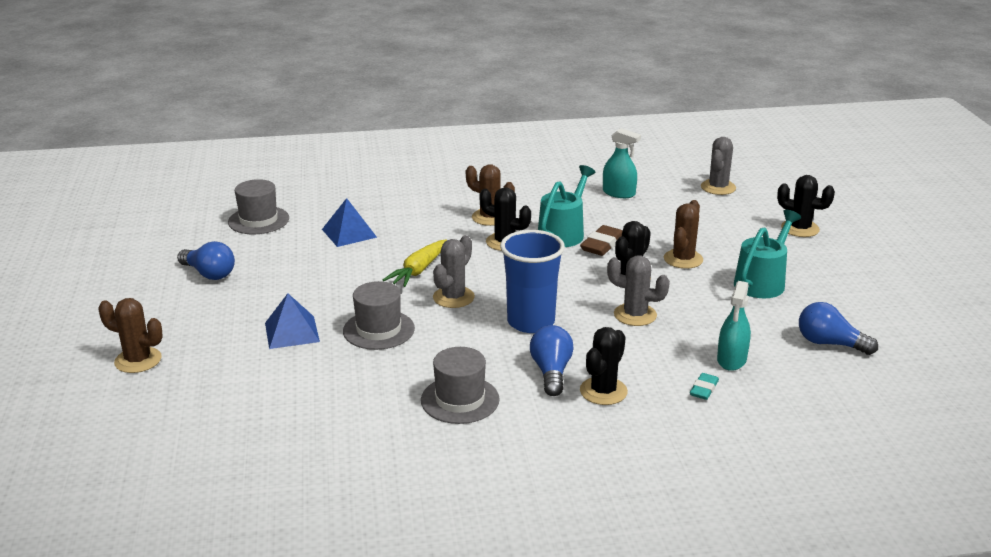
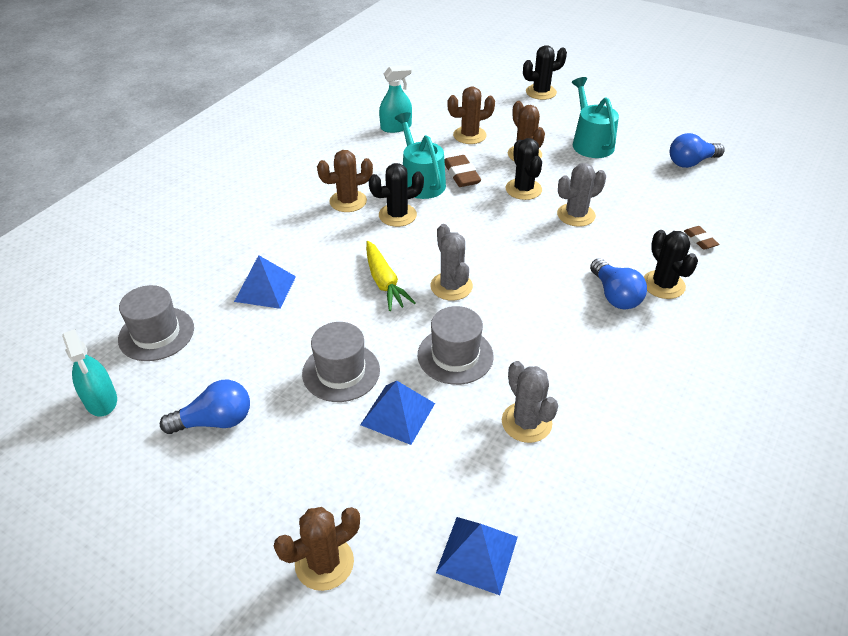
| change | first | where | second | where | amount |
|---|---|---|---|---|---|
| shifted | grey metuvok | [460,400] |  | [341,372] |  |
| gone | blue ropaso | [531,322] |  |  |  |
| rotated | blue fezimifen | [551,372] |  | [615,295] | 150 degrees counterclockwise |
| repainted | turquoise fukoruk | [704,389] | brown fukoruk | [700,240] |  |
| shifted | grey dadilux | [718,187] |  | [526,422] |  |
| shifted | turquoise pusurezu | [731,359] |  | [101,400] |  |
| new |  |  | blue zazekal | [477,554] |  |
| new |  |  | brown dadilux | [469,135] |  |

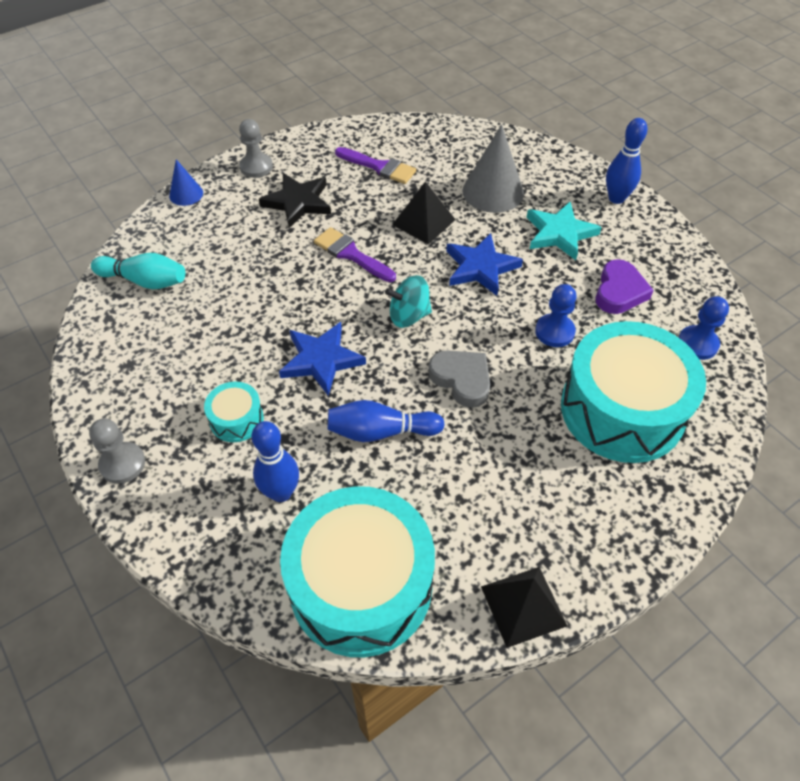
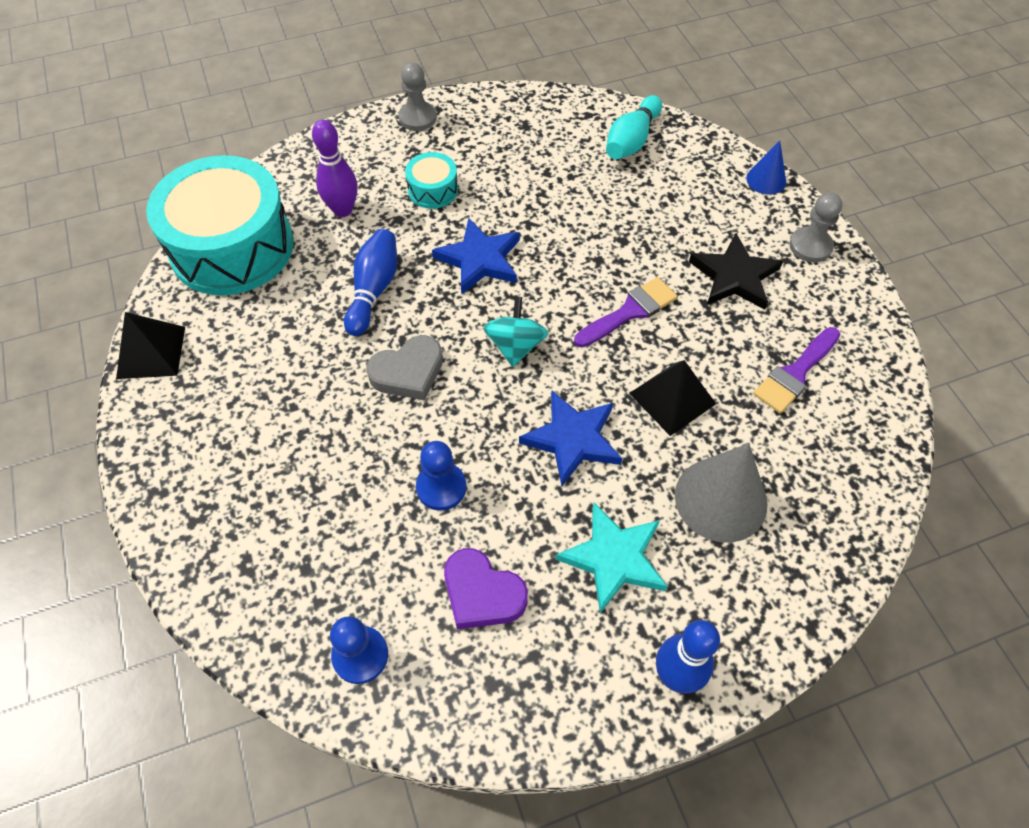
| change | first | where | second | where | amount |
|---|---|---|---|---|---|
| repainted | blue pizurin | [281,492] | purple pizurin | [343,210] |  |
| gone | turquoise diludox | [622,410] |  |  |  |

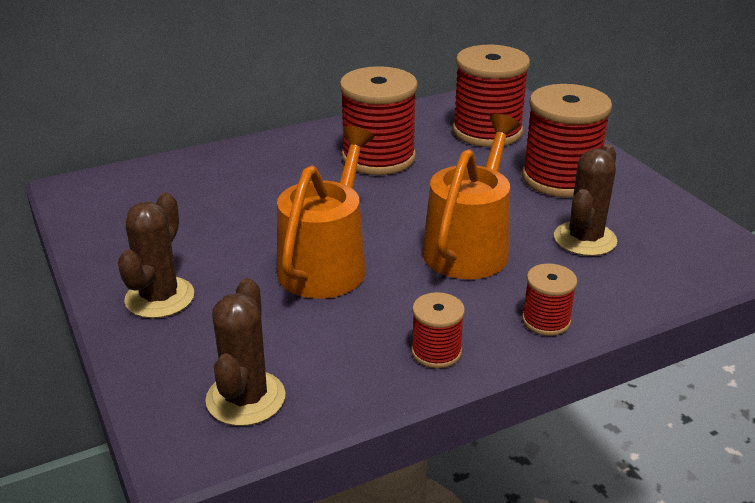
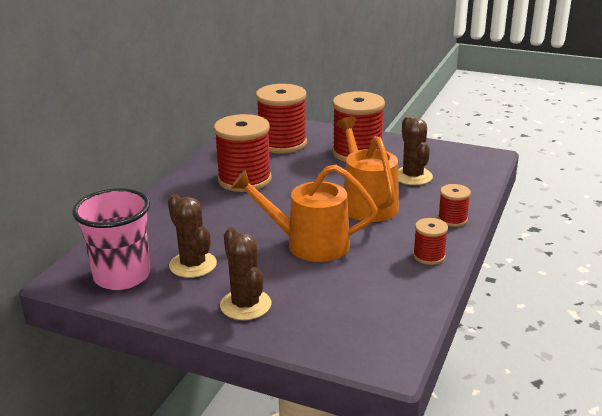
| change | first | where | second | where | amount |
|---|---|---|---|---|---|
| shifted | brown dadilux | [245,398] |  | [193,265] |  |
| rotated | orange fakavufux | [326,264] |  | [309,244] | 60 degrees counterclockwise |
| new |  |  | pink ropaso | [122,276] |  |

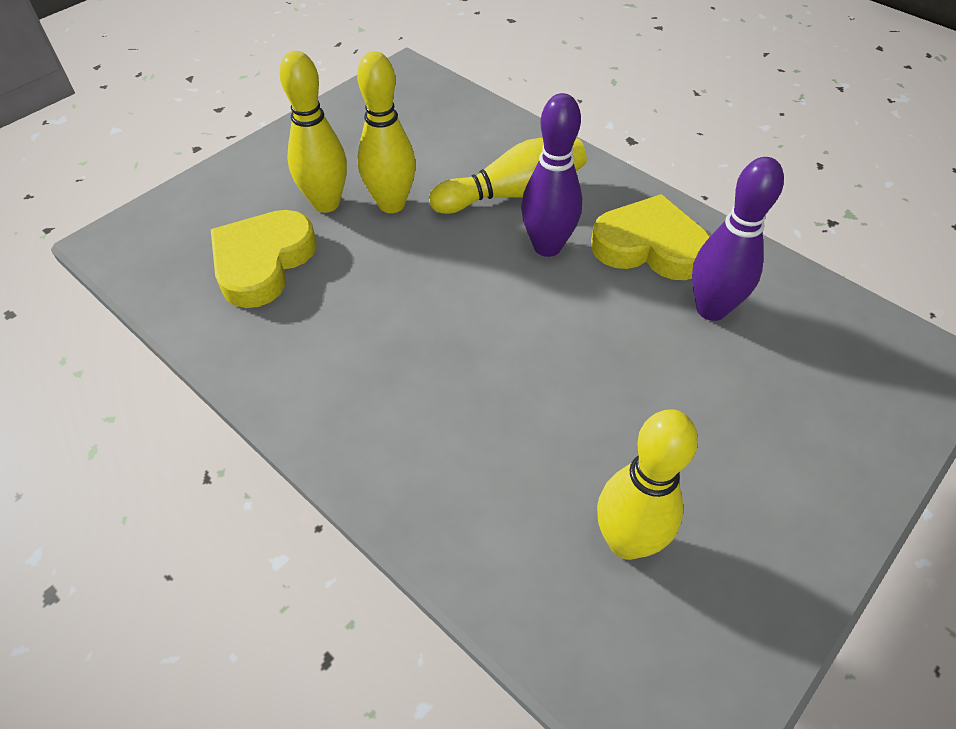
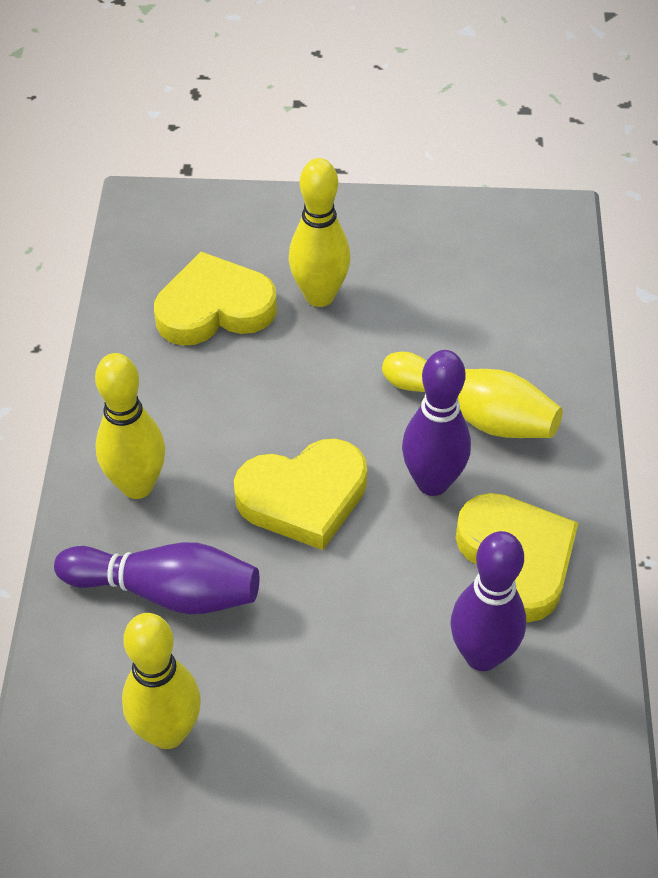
| change | first | where | second | where | amount |
|---|---|---|---|---|---|
| shifted | yellow pizurin | [391,204] |  | [137,485] |  |
| new |  |  | purple pizurin | [166,591] |  |
| new |  |  | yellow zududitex | [303,497] |  |

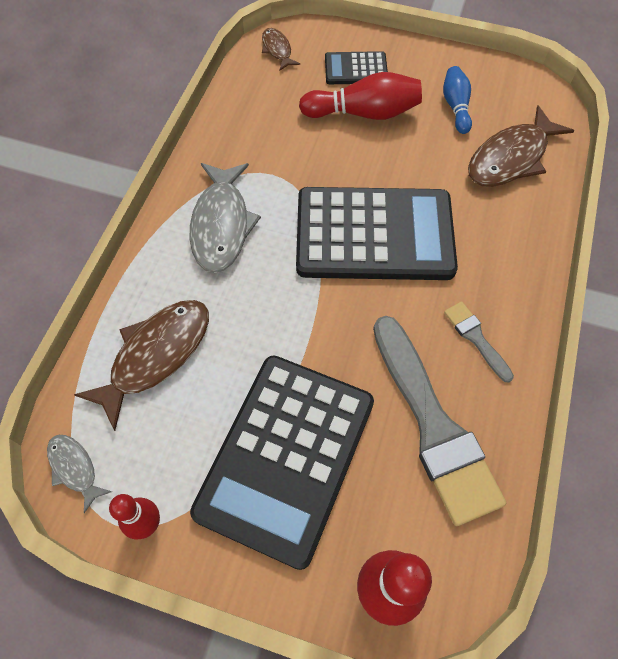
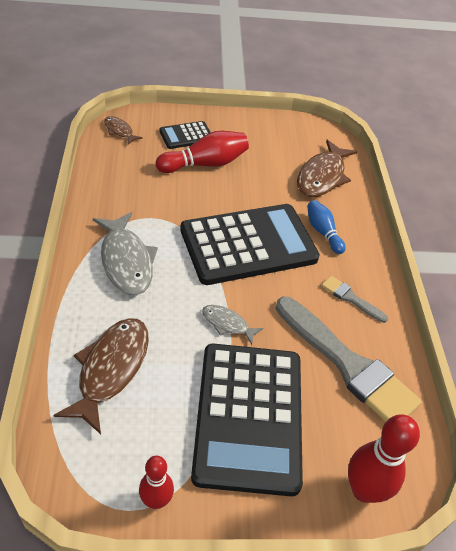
| change | first | where | second | where | amount |
|---|---|---|---|---|---|
| shifted | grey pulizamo | [75,468] |  | [227,324] |  |
| shifted | blue pizurin | [456,107] |  | [323,232] |  |

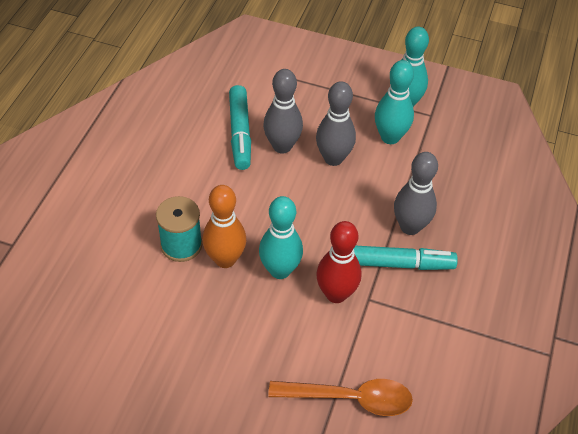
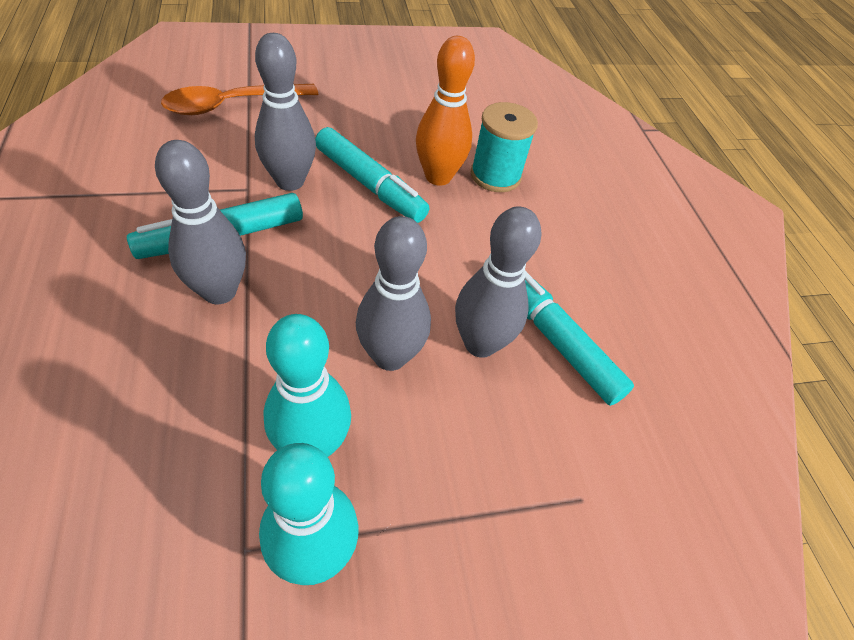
| change | first | where | second | where | amount |
|---|---|---|---|---|---|
| swapped | turquoise pizurin | [280,270] | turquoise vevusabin | [370,185] |  |
| repainted | red pizurin | [336,294] | grey pizurin | [290,181] |  |

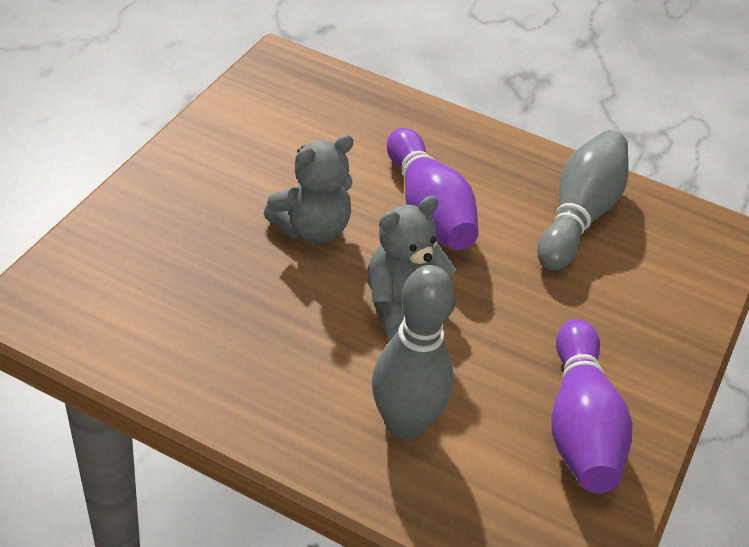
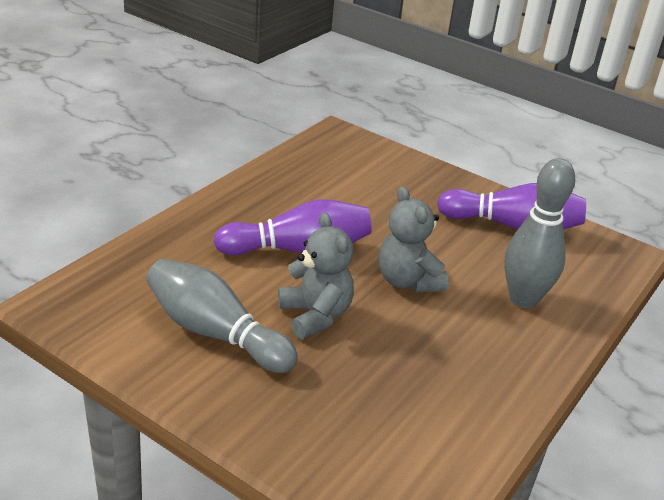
| change | first | where | second | where | amount |
|---|---|---|---|---|---|
| shifted | grey pizurin | [579,215] |  | [215,333] |  |

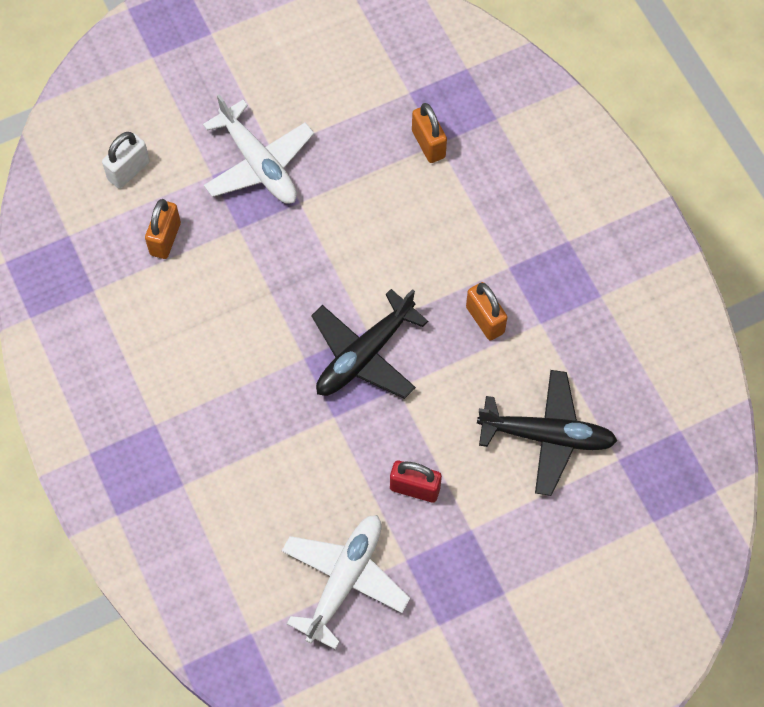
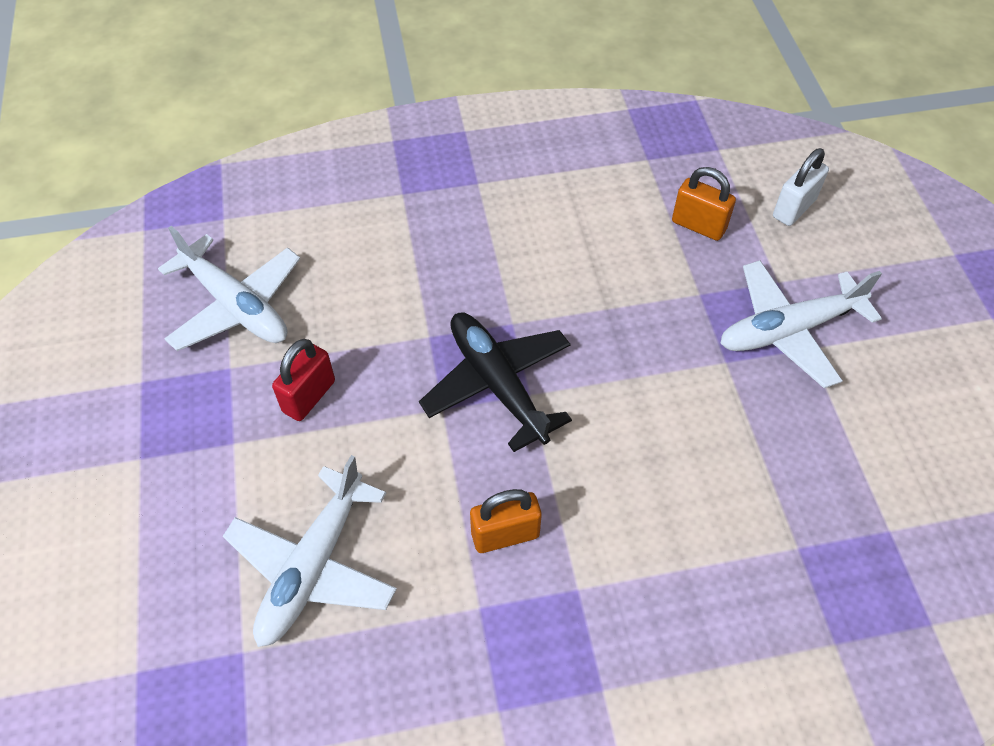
| change | first | where | second | where | amount |
|---|---|---|---|---|---|
| rotated | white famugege | [129,171] |  | [793,208] | 75 degrees clockwise |
| gone | orange famugege | [428,144] |  |  |  |
| repainted | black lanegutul | [547,436] | white lanegutul | [313,567] |  |

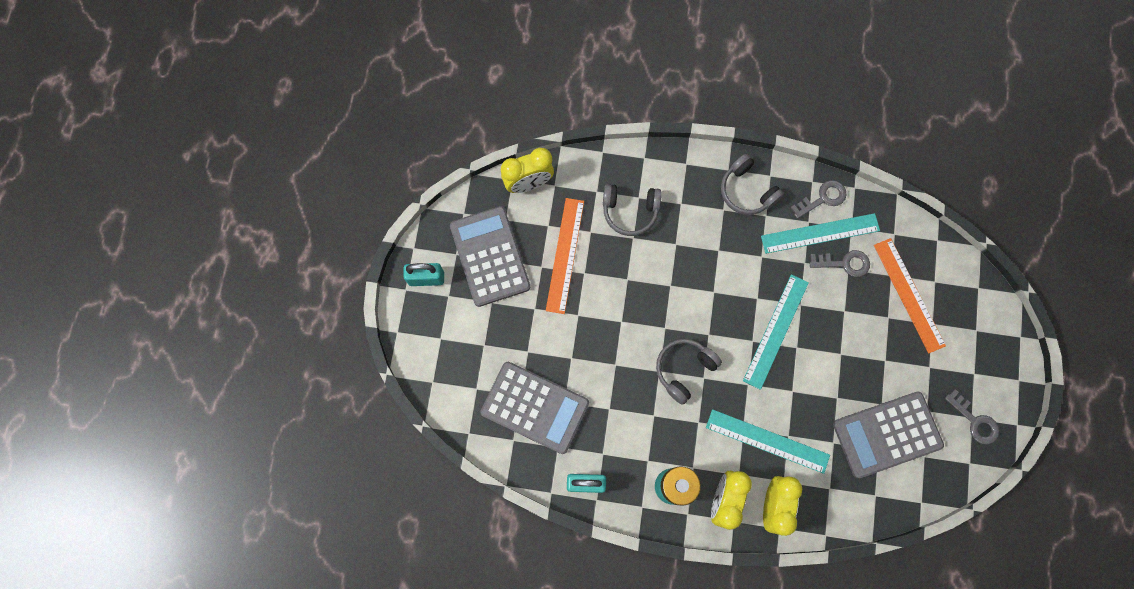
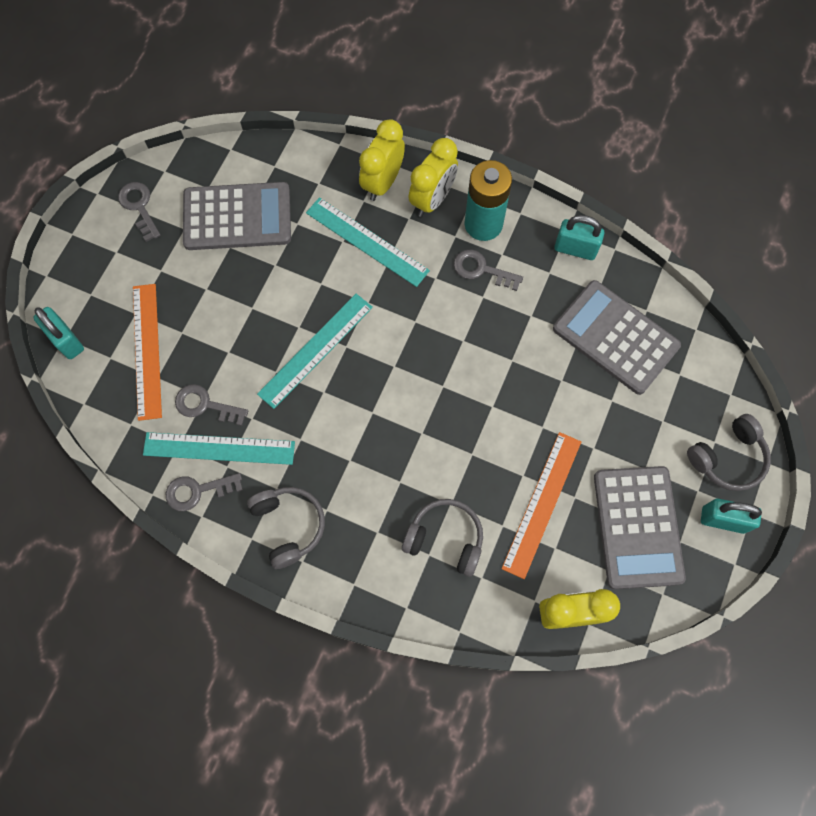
| change | first | where | second | where | amount |
|---|---|---|---|---|---|
| shifted | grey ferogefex | [684,369] |  | [727,458] |  |
| new |  |  | turquoise famugege | [66,340] |  |
| new |  |  | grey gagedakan | [481,269] |  |

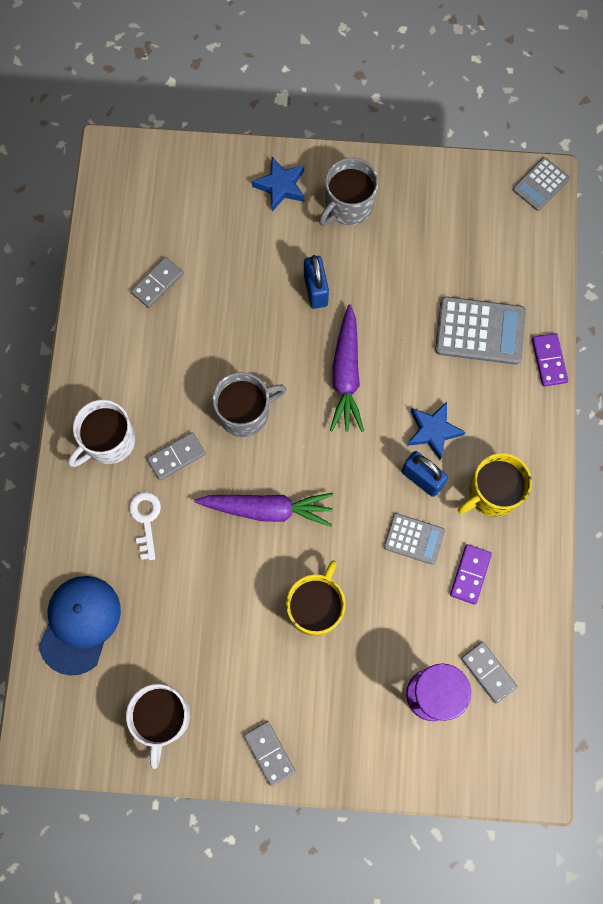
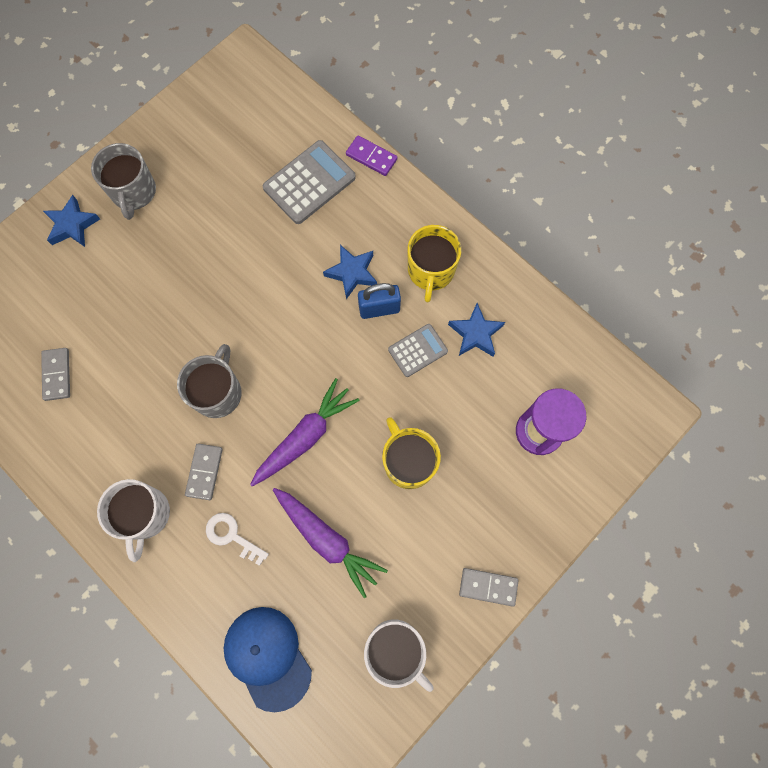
| change | first | where | second | where | amount |
|---|---|---|---|---|---|
| gone | blue famugege | [315,290] |  |  |  |
| shifted | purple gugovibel | [346,375] |  | [327,540] |  |
| swapped | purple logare | [470,574] | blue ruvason | [475,333] |  |
| gone | grey logare | [488,672] |  |  |  |
| gone | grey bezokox | [540,184] |  |  |  |

